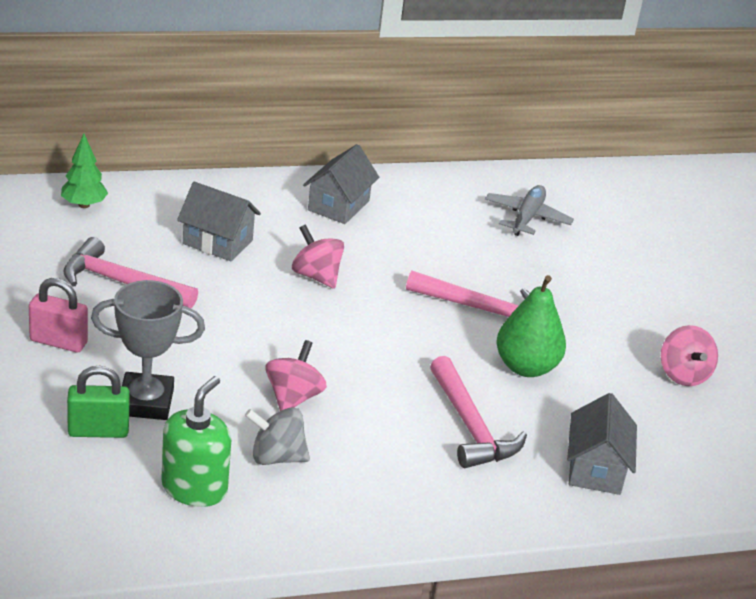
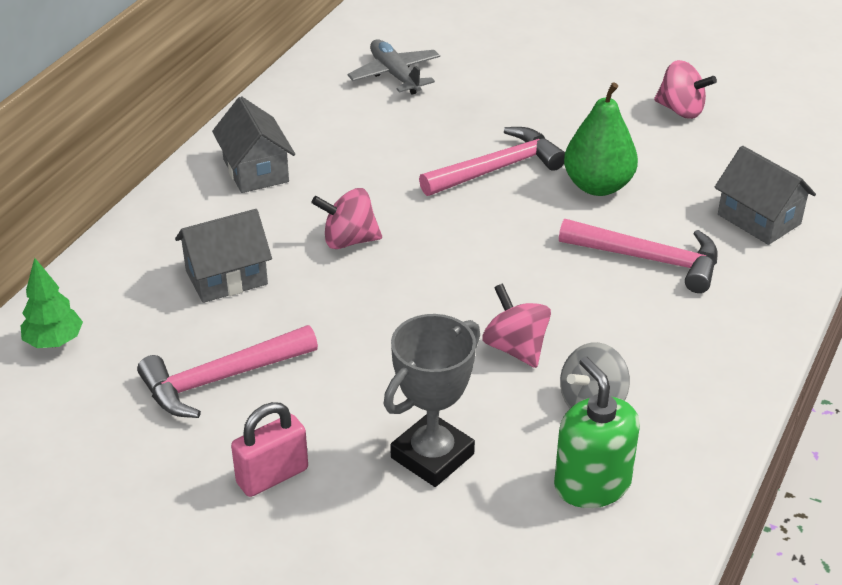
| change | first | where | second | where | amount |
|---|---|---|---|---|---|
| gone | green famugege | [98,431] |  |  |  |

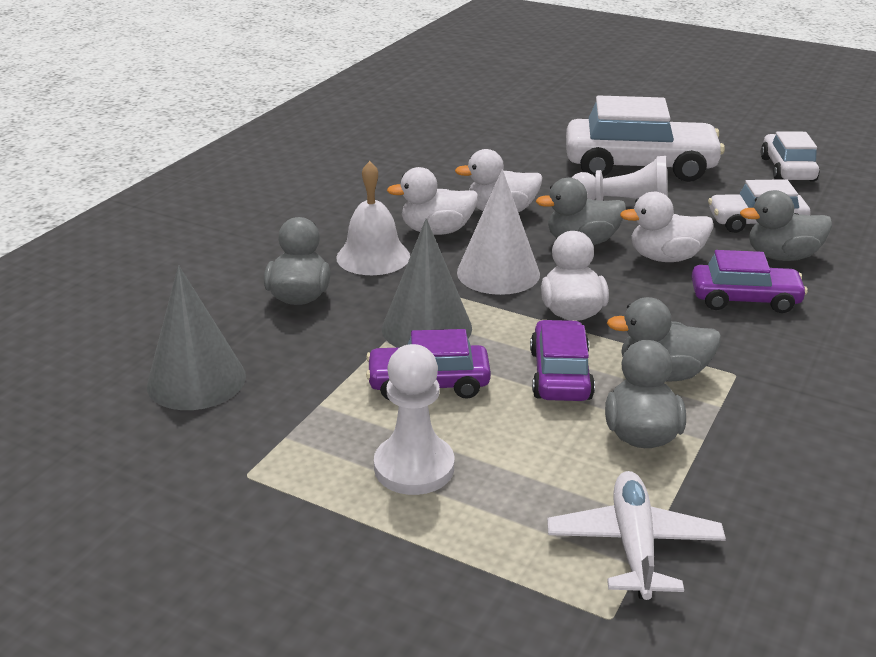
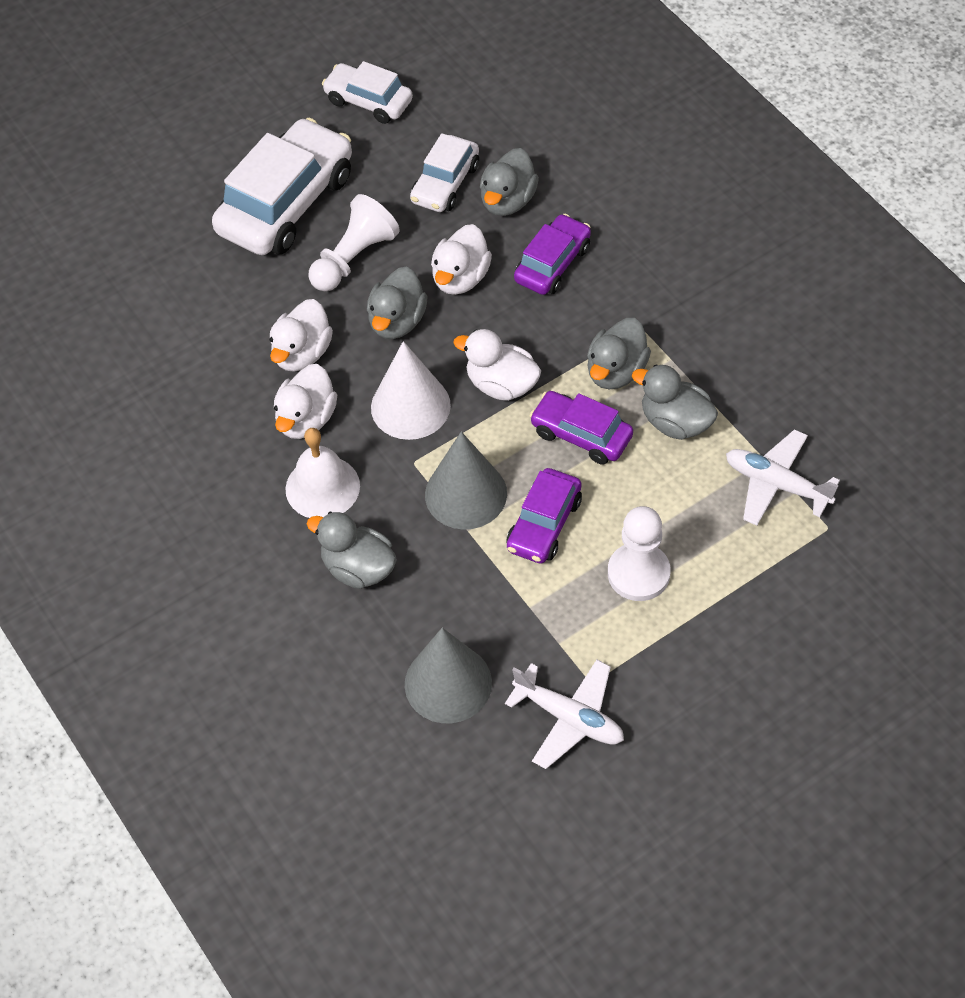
| change | first | where | second | where | amount |
|---|---|---|---|---|---|
| new |  |  | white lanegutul | [569,718] |  |

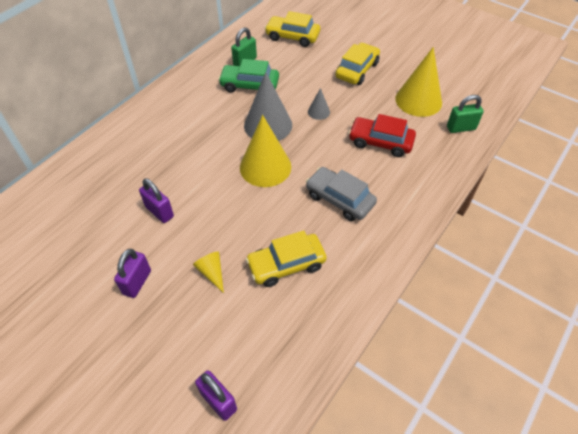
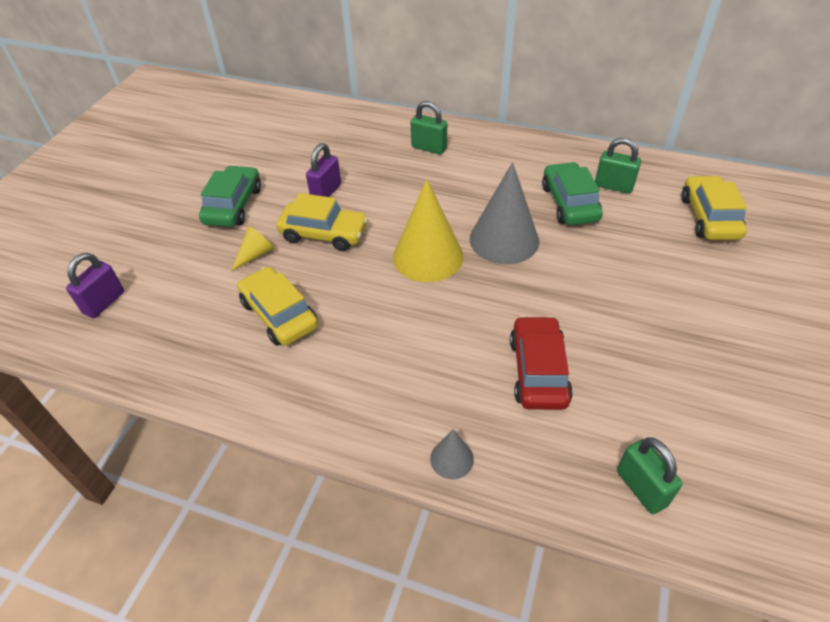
| change | first | where | second | where | amount |
|---|---|---|---|---|---|
| swapped | purple famugege | [137,282] | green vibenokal | [233,205] |  |
| gone | grey vibenokal | [339,199] |  |  |  |
| shifted | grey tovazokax | [318,112] |  | [452,459] |  |
| shifted | yellow vibenokal | [357,70] |  | [324,234] |  |
| gone | yellow tovazokax | [418,100] |  |  |  |
| new |  |  | green famugege | [429,148] |  |

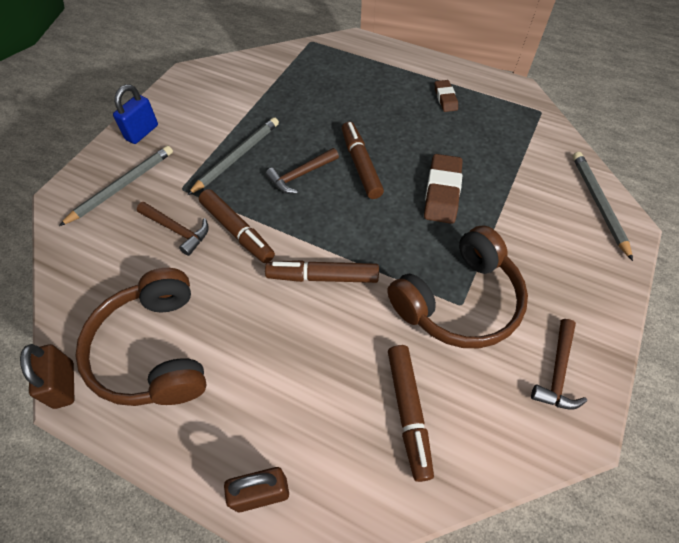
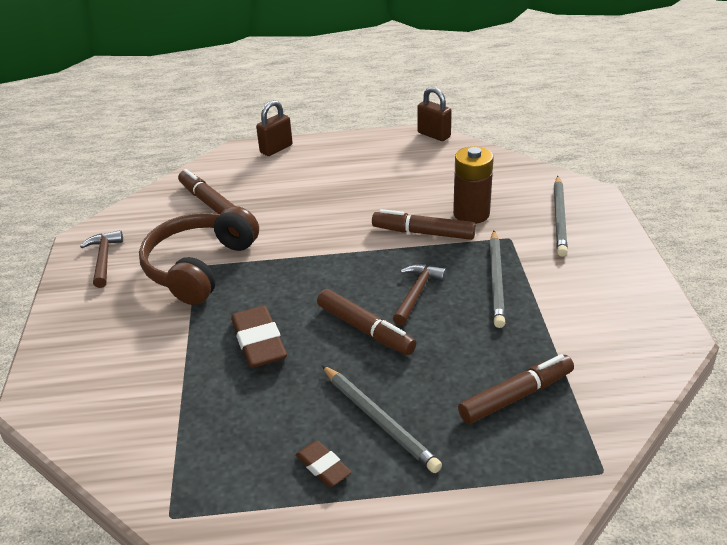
| change | first | where | second | where | amount |
|---|---|---|---|---|---|
| gone | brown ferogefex | [154,350] |  |  |  |
| gone | blue famugege | [142,132] |  |  |  |
| swapped | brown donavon | [177,230] | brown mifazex | [471,214] |  |
| shifted | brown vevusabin | [322,277] |  | [516,396] |  |
| shifted | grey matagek | [598,204] |  | [379,420] |  |

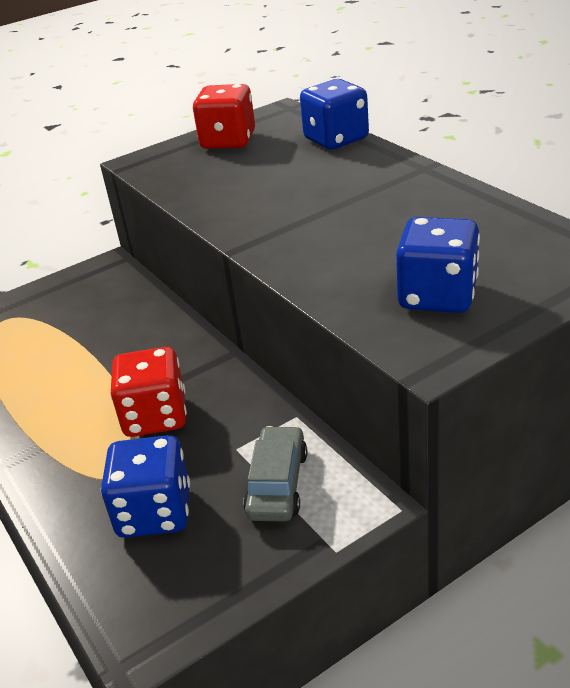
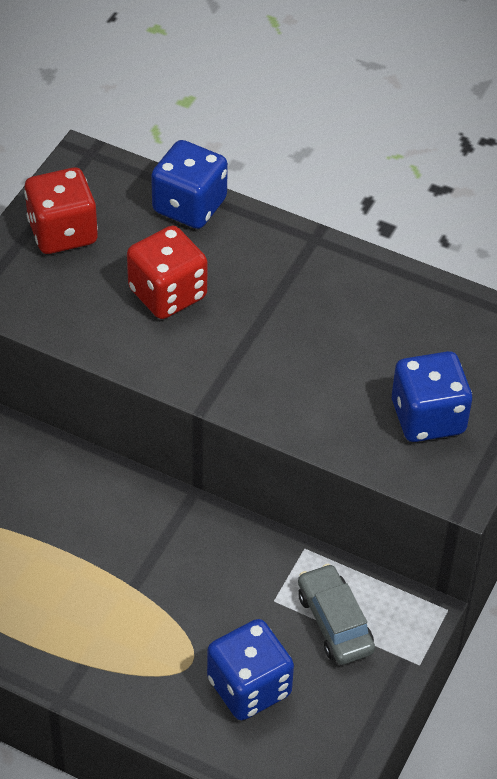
| change | first | where | second | where | amount |
|---|---|---|---|---|---|
| shifted | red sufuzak | [155,416] |  | [167,294] |  |

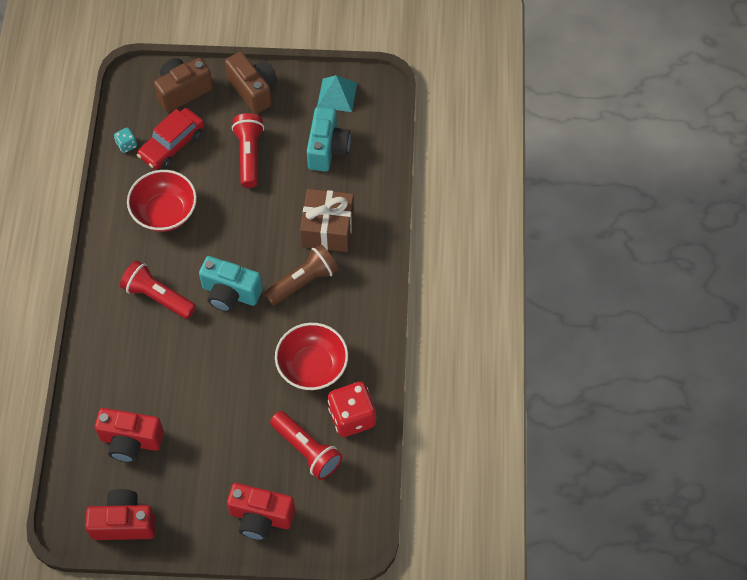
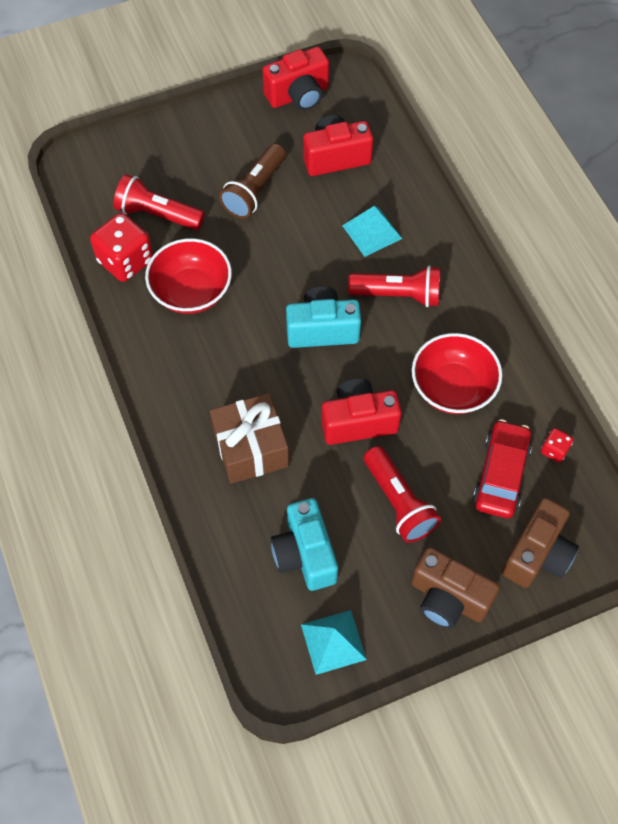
| change | first | where | second | where | amount |
|---|---|---|---|---|---|
| repainted | turquoise sufuzak | [127,145] | red sufuzak | [554,450] |  |
| shifted | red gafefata | [261,517] |  | [358,422] |  |
| shifted | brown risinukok | [303,281] |  | [254,191] |  |
| new |  |  | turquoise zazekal | [372,232] |  |

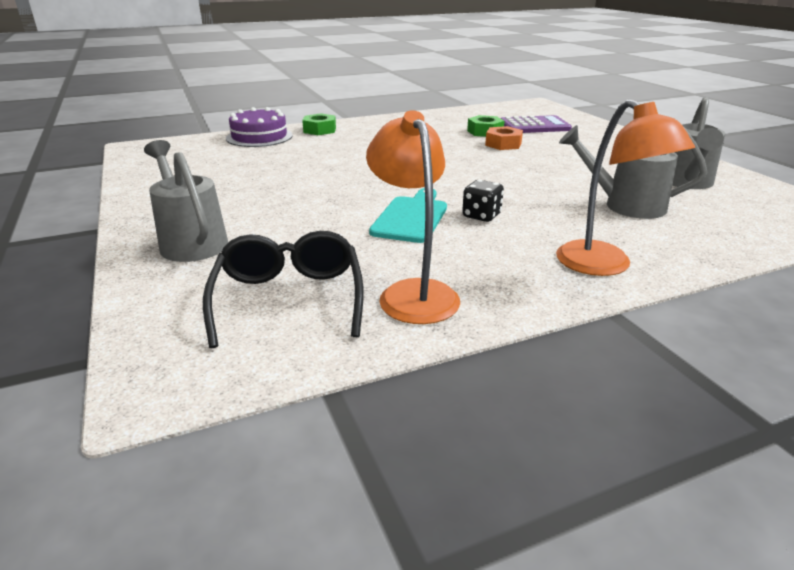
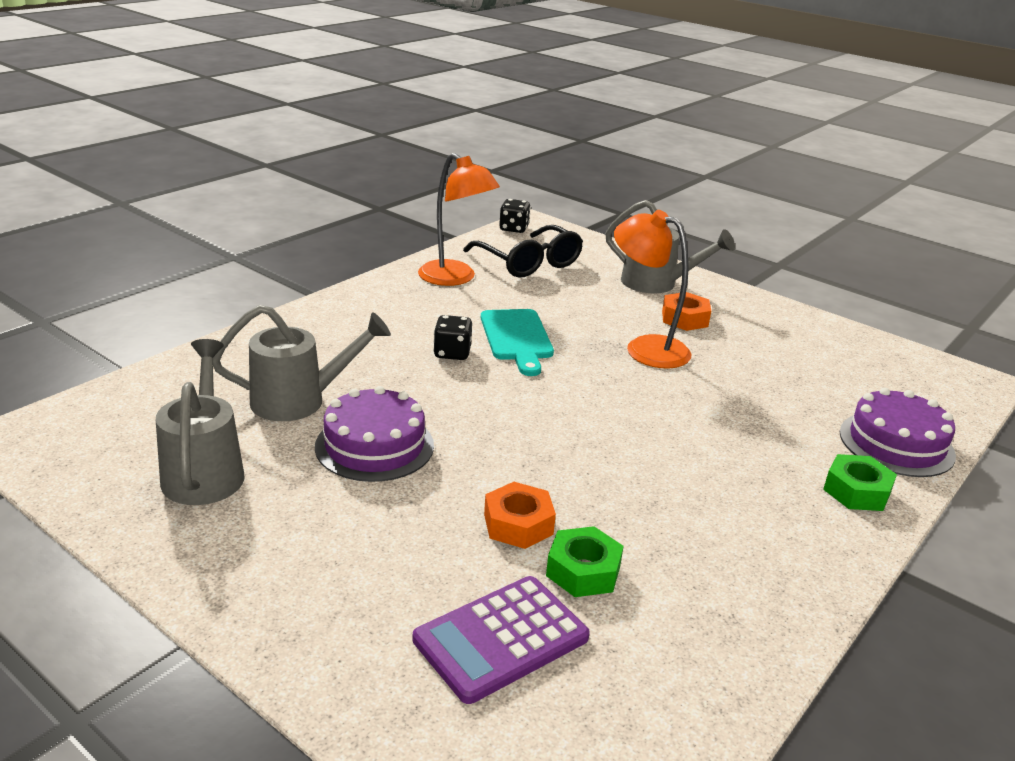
| change | first | where | second | where | amount |
|---|---|---|---|---|---|
| shifted | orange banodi | [604,266] |  | [645,348] |  |
| new |  |  | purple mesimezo | [374,446] |  |
| new |  |  | black sufuzak | [514,229] |  |
| new |  |  | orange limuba | [684,318] |  |

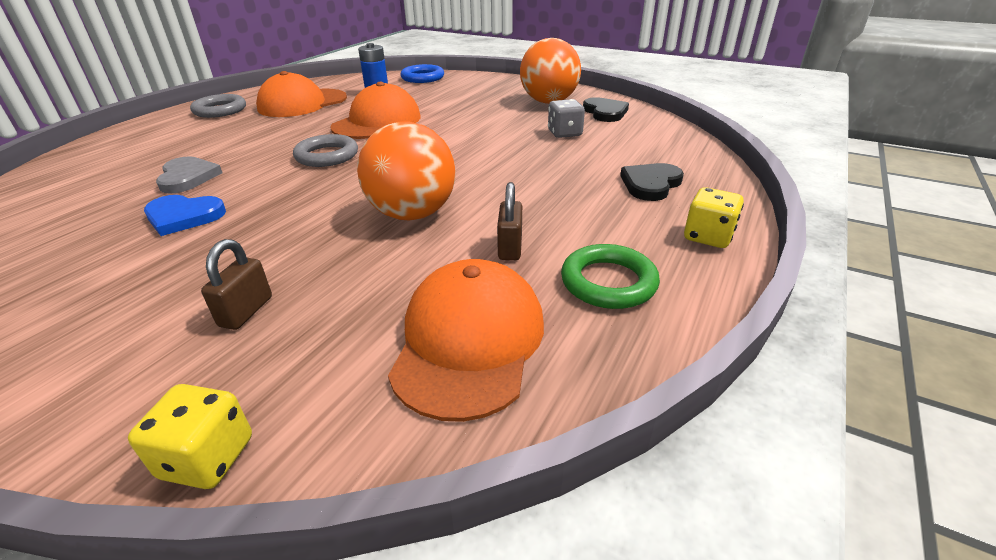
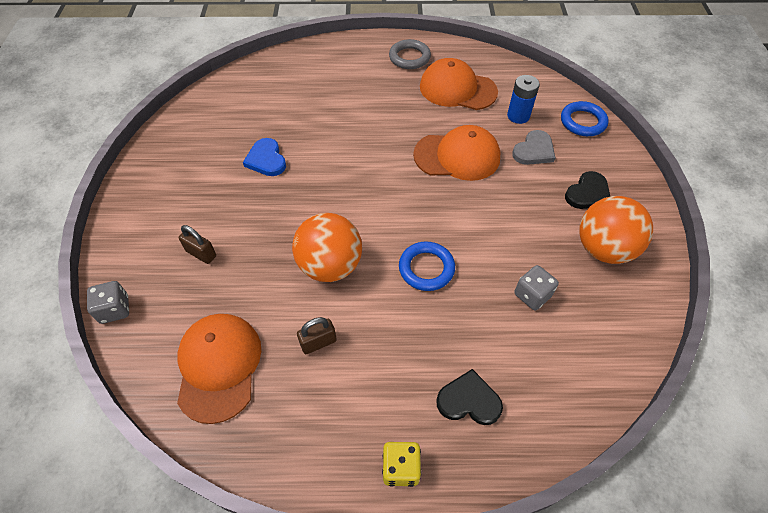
| change | first | where | second | where | amount |
|---|---|---|---|---|---|
| repainted | yellow sufuzak | [207,458] | grey sufuzak | [115,309] |  |
| shifted | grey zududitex | [188,177] |  | [534,150] |  |
| rotated | brown famugege | [246,311] |  | [201,254] | 45 degrees clockwise |
| gone | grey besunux | [327,156] |  |  |  |
| rotated | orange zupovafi | [469,341] |  | [219,366] | 75 degrees counterclockwise |
| gone | green besunux | [608,282] |  |  |  |
| shifted | black zududitex | [605,112] |  | [588,193] |  |
| new |  |  | blue besunux | [426,268] |  |

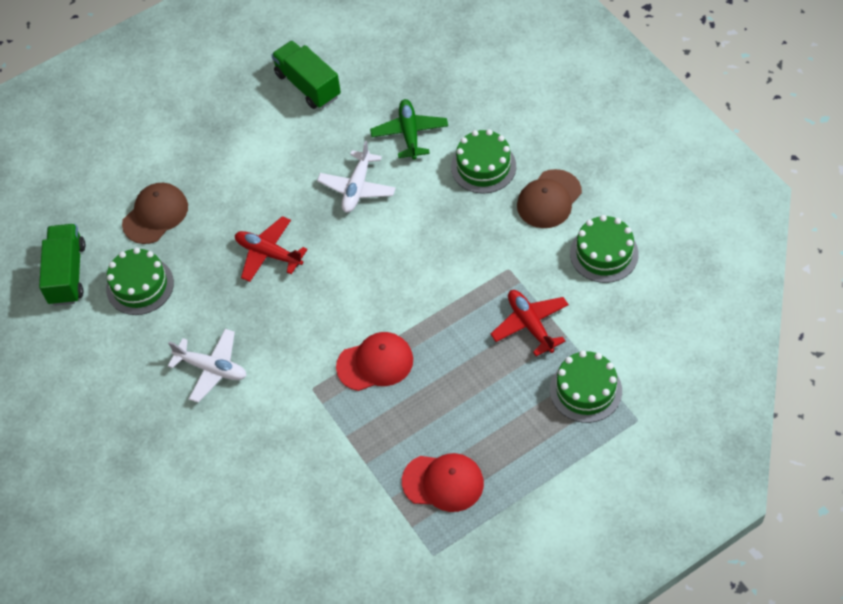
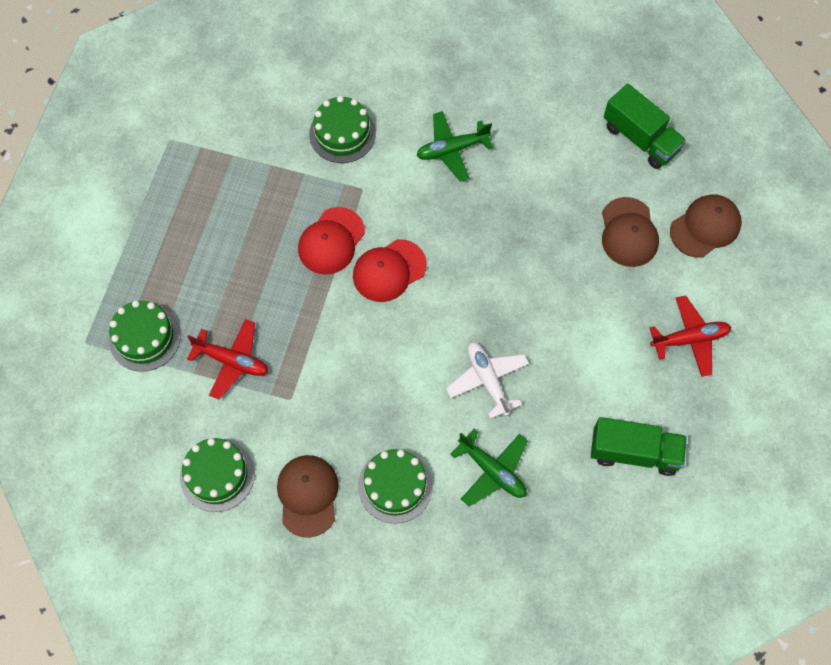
| change | first | where | second | where | amount |
|---|---|---|---|---|---|
| shifted | green mesimezo | [140,285] |  | [342,134] |  |
| repainted | white lanegutul | [212,369] | green lanegutul | [452,149] |  |
| shifted | red lanegutul | [268,254] |  | [689,339] |  |
| shifted | red zupovafi | [443,482] |  | [389,270] |  |
| new |  |  | brown zupovafi | [705,227] |  |

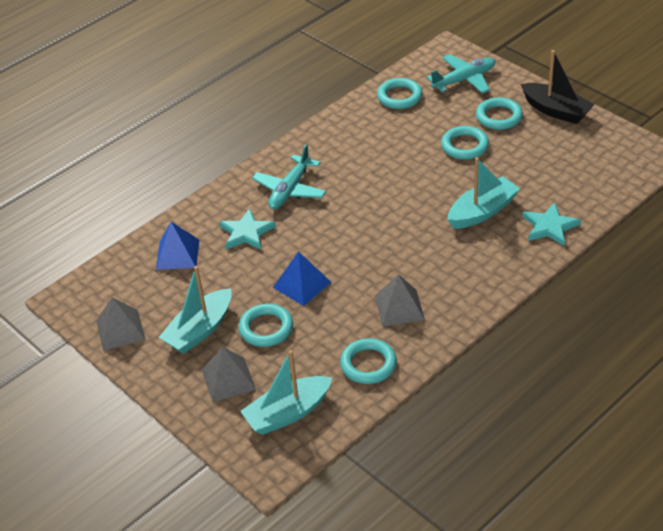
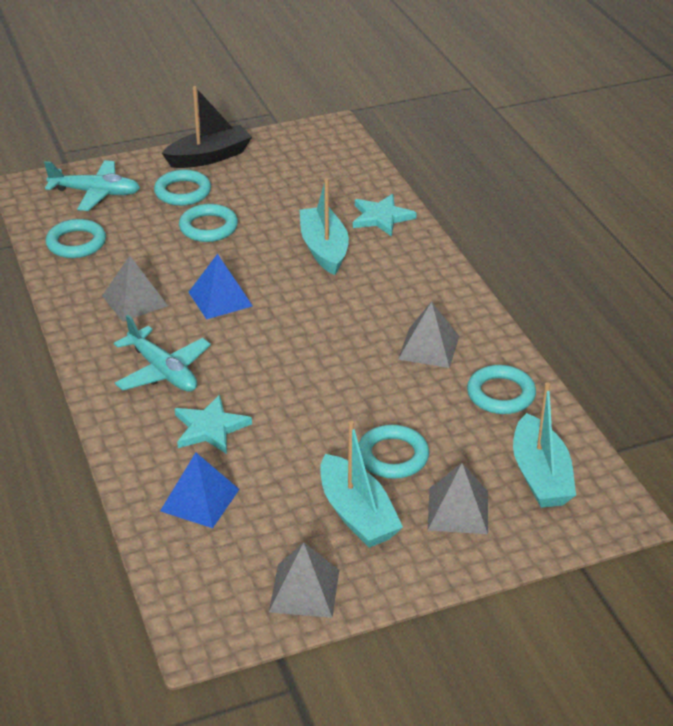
| change | first | where | second | where | amount |
|---|---|---|---|---|---|
| shifted | blue zazekal | [302,284] |  | [220,299] |  |
| rotated | turquoise lanegutul | [464,80] |  | [96,193] | 105 degrees clockwise |
| new |  |  | grey zazekal | [135,300] |  |

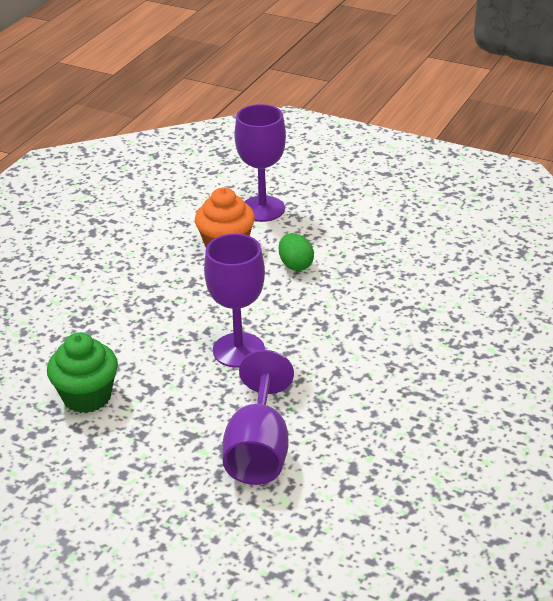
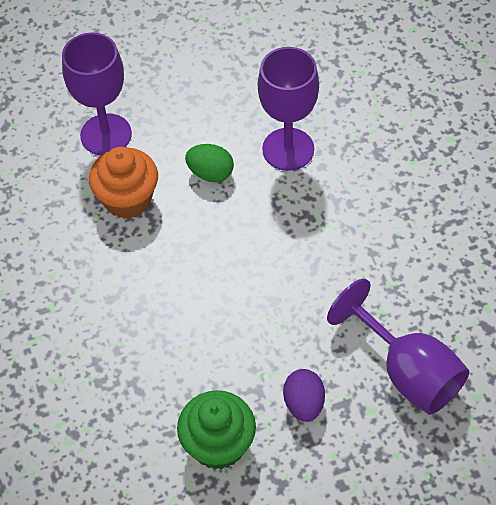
| change | first | where | second | where | amount |
|---|---|---|---|---|---|
| shifted | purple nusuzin | [238,350] |  | [288,149] |  |
| new |  |  | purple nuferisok | [304,404] |  |

